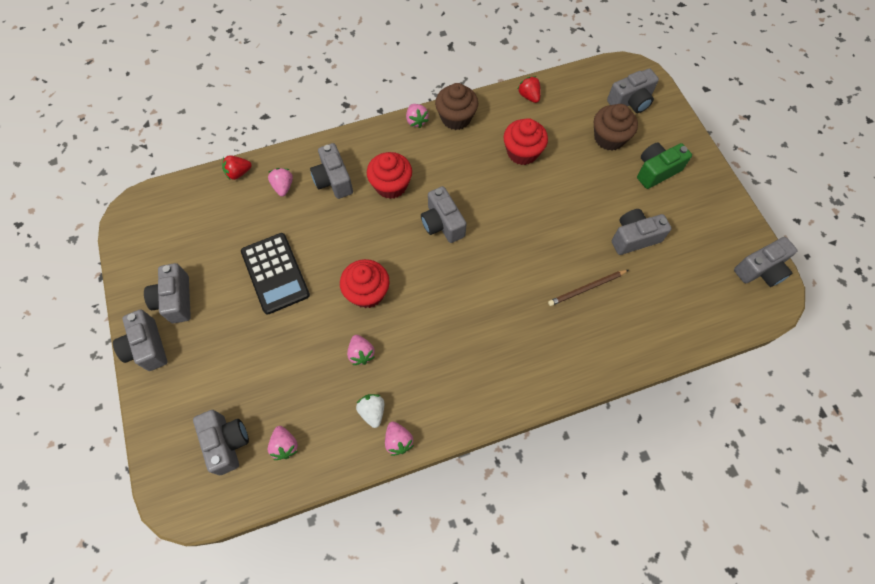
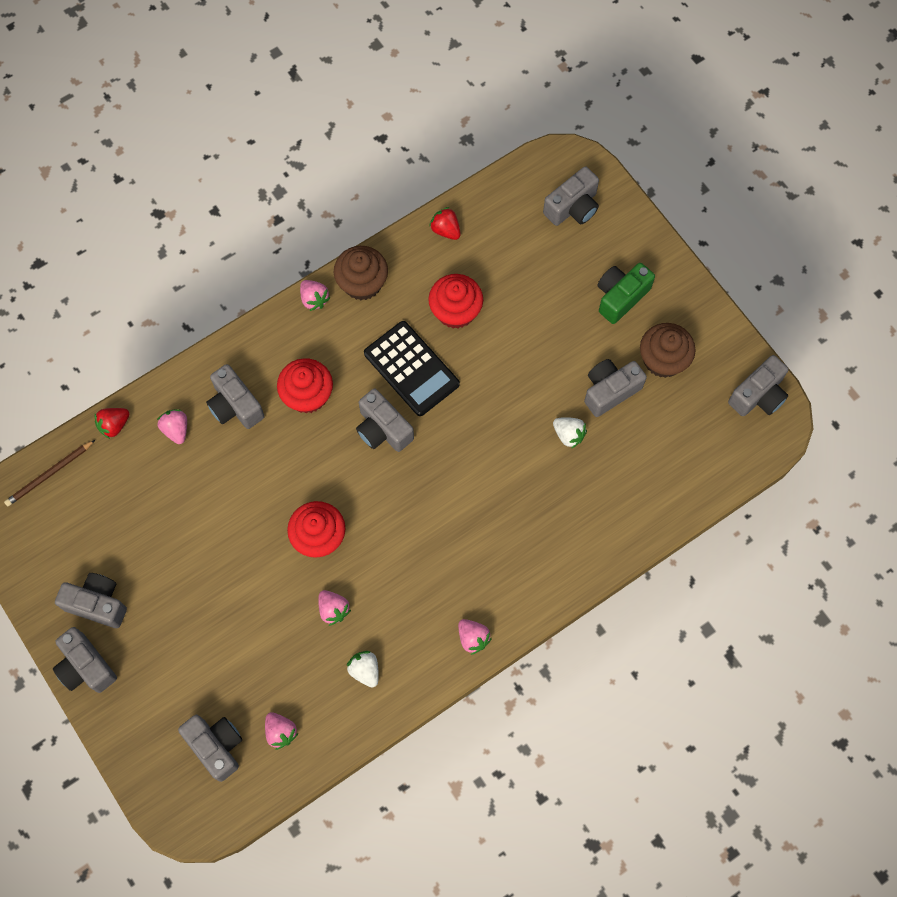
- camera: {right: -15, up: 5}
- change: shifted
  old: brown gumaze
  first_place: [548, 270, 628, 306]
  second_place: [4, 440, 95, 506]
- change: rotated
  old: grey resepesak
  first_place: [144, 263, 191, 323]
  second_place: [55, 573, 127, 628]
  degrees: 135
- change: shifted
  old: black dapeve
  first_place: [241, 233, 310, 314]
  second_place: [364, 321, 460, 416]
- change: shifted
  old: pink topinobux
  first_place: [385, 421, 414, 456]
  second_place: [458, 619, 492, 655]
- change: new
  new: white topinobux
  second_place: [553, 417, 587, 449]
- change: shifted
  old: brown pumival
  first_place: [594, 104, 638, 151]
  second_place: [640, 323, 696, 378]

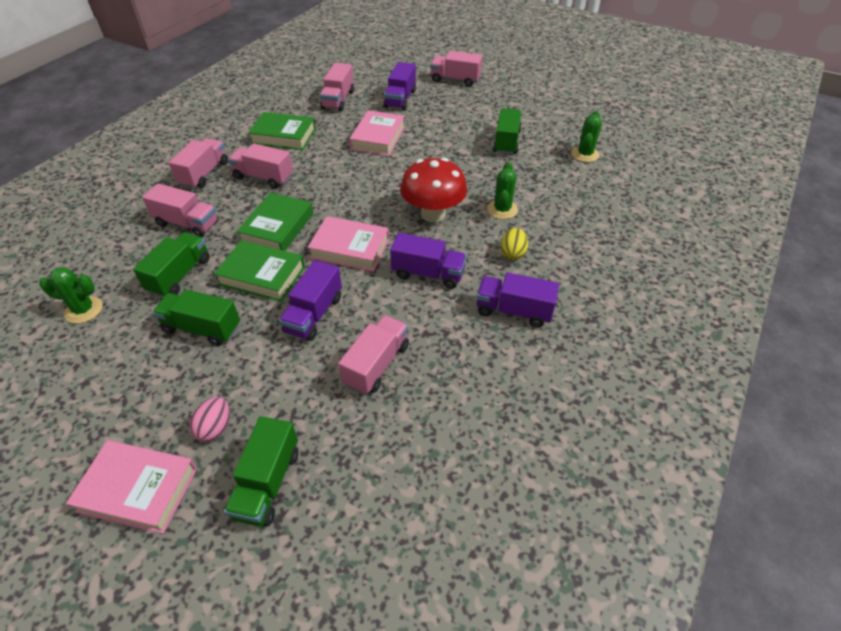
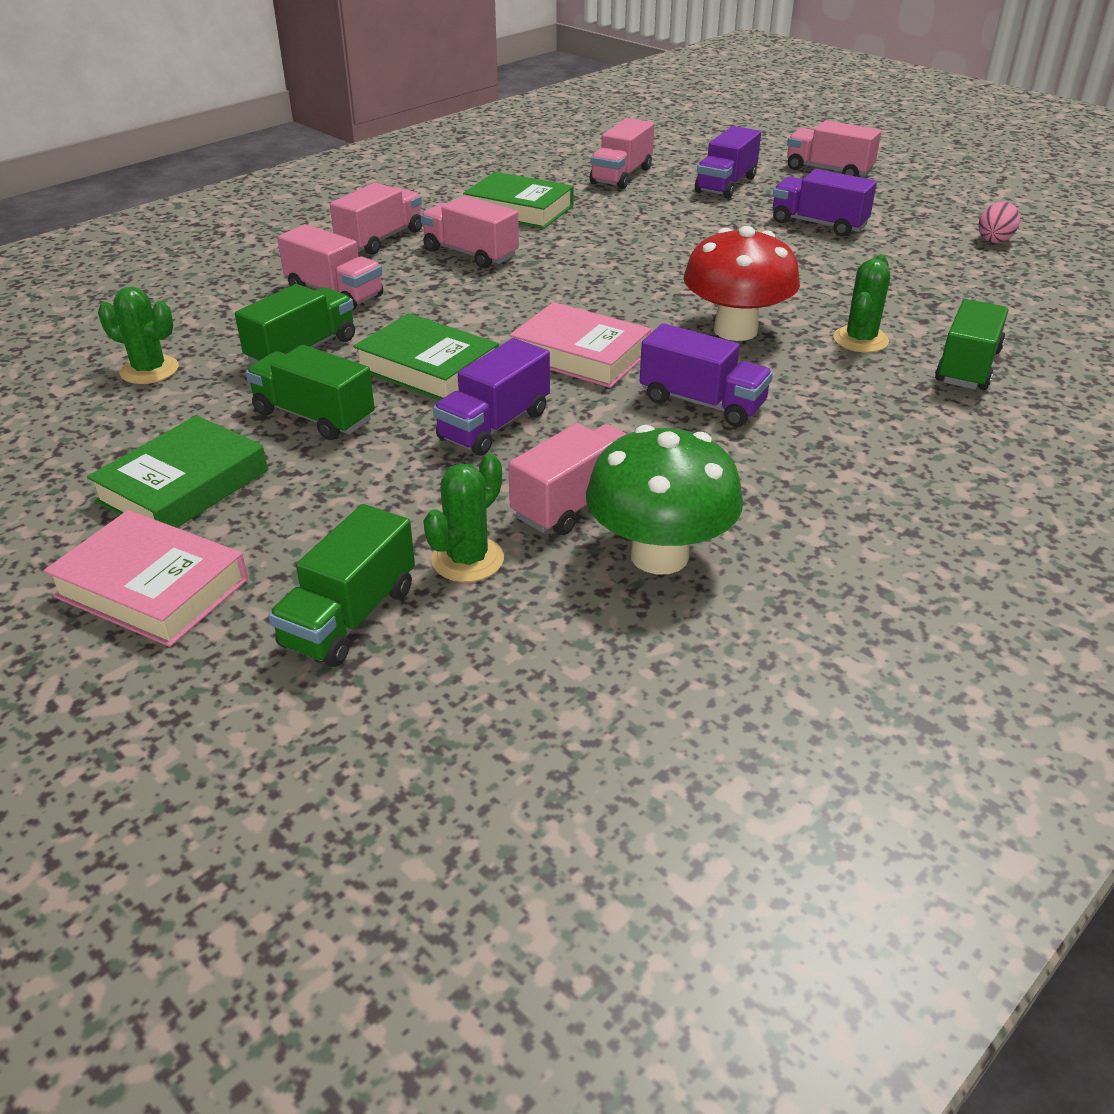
- camera: {right: 15, up: -10}
- change: shifted
  old: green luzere
  first_place: [237, 192, 313, 251]
  second_place: [87, 415, 268, 528]
- change: shifted
  old: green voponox
  first_place: [571, 111, 602, 162]
  second_place: [423, 454, 504, 582]
- change: new
  new: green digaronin
  second_place: [586, 425, 743, 575]
- change: shifted
  old: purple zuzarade
  first_place: [476, 272, 559, 327]
  second_place: [773, 169, 877, 237]
- change: shifted
  old: green zuzarade
  first_place: [493, 108, 522, 155]
  second_place: [935, 299, 1008, 390]
- change: shifted
  old: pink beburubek
  first_place: [189, 397, 230, 442]
  second_place: [978, 201, 1020, 243]
- change: gone
  old: pink luzere
  first_place: [349, 110, 405, 156]
- change: gone
  old: yellow beburubek
  first_place: [501, 228, 528, 260]

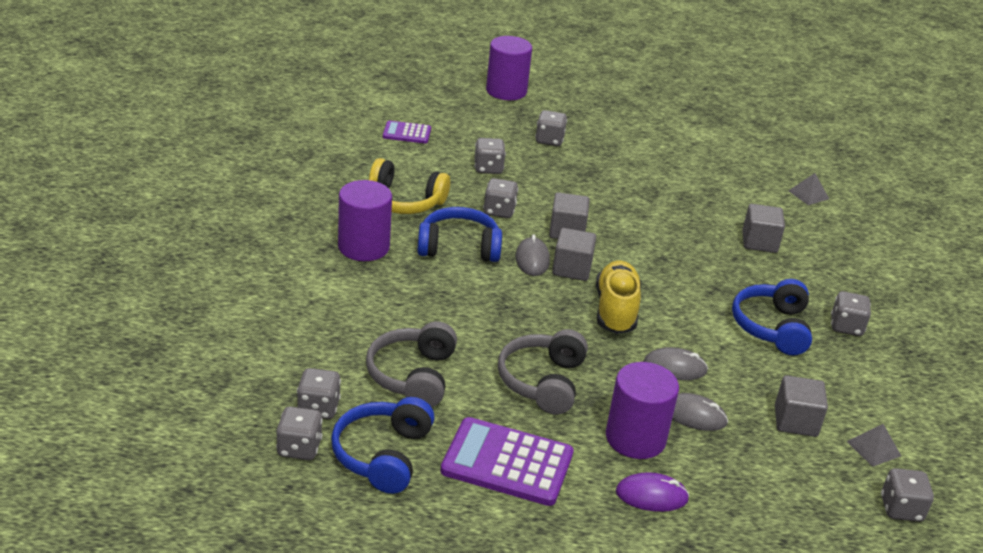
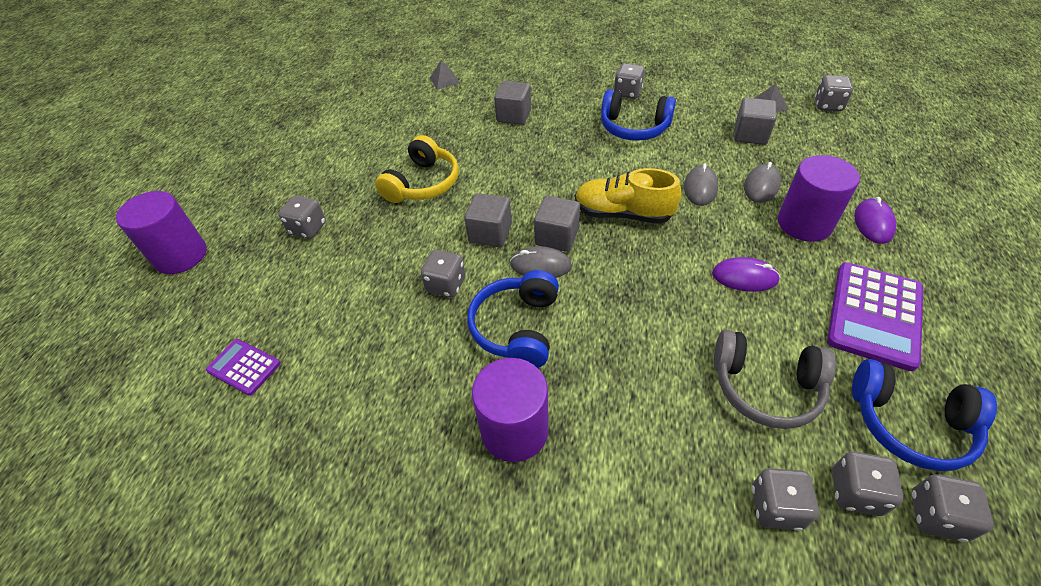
- camera: {right: -75, up: 15}
- change: rotated
  old: purple dapeve
  first_place: [383, 120, 431, 144]
  second_place: [206, 339, 280, 396]
  degrees: 105
- change: shifted
  old: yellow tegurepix
  first_place: [369, 158, 450, 214]
  second_place: [375, 135, 459, 203]
- change: swapped
  old: grey tegurepix
  new: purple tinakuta
  first_place: [498, 329, 588, 415]
  second_place: [712, 257, 780, 292]
- change: shifted
  old: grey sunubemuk
  first_place: [474, 138, 506, 174]
  second_place: [752, 468, 819, 531]

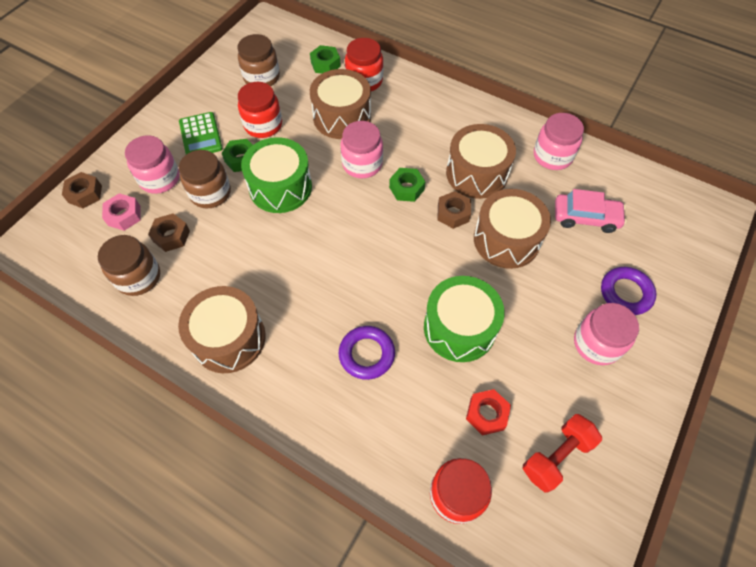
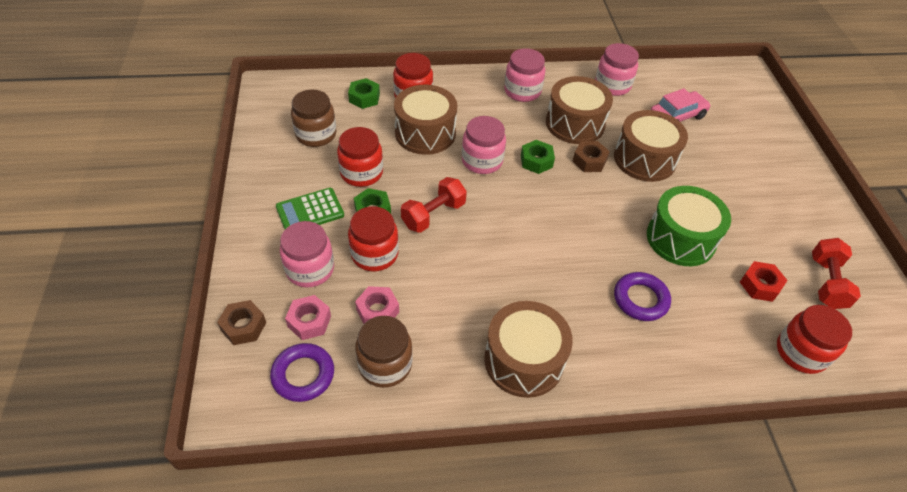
- camera: {right: -40, up: -10}
- change: shifted
  old: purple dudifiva
  first_place: [601, 267, 656, 315]
  second_place: [270, 343, 334, 402]
- change: rotated
  old: green dapeve
  first_place: [179, 112, 223, 154]
  second_place: [276, 188, 344, 229]
  degrees: 120
- change: repainted
  old: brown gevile
  new: red gevile
  first_place: [179, 150, 231, 209]
  second_place: [348, 206, 399, 271]
- change: repainted
  old: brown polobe
  new: pink polobe
  first_place: [148, 213, 190, 252]
  second_place: [355, 286, 399, 324]
- change: swapped
  old: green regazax
  new: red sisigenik
  first_place: [241, 137, 312, 213]
  second_place: [401, 177, 467, 233]
- change: shifted
  old: pink gevile
  first_place: [574, 303, 639, 365]
  second_place: [504, 48, 545, 102]

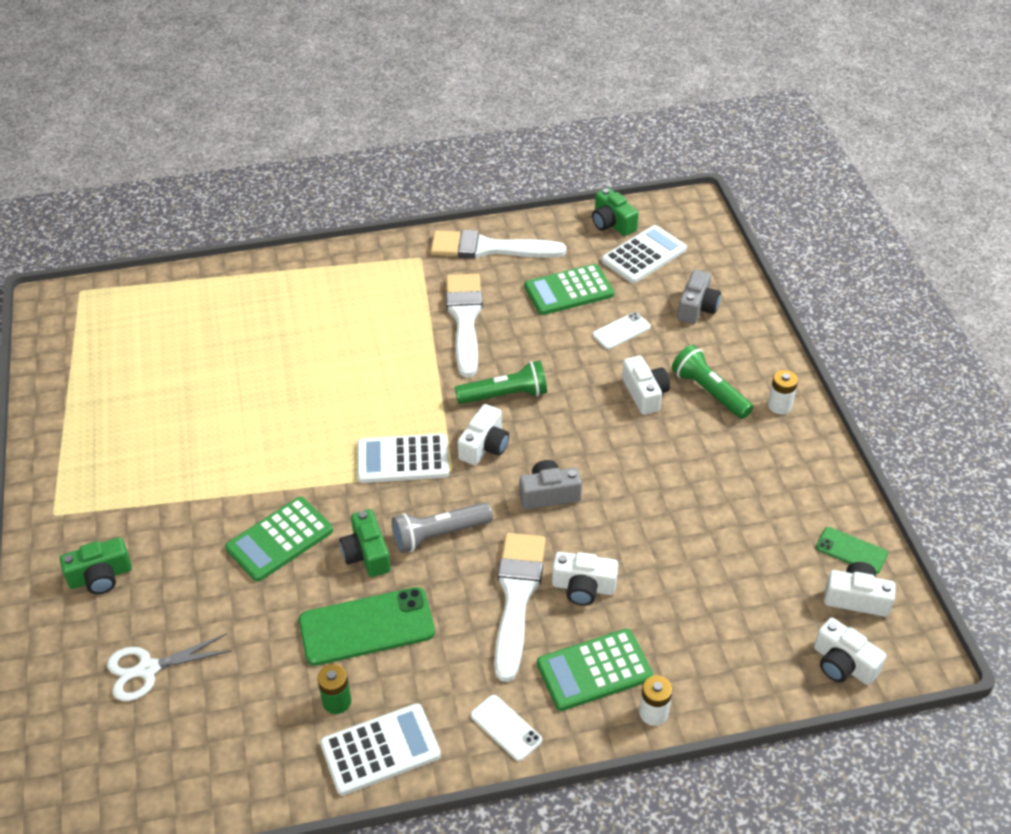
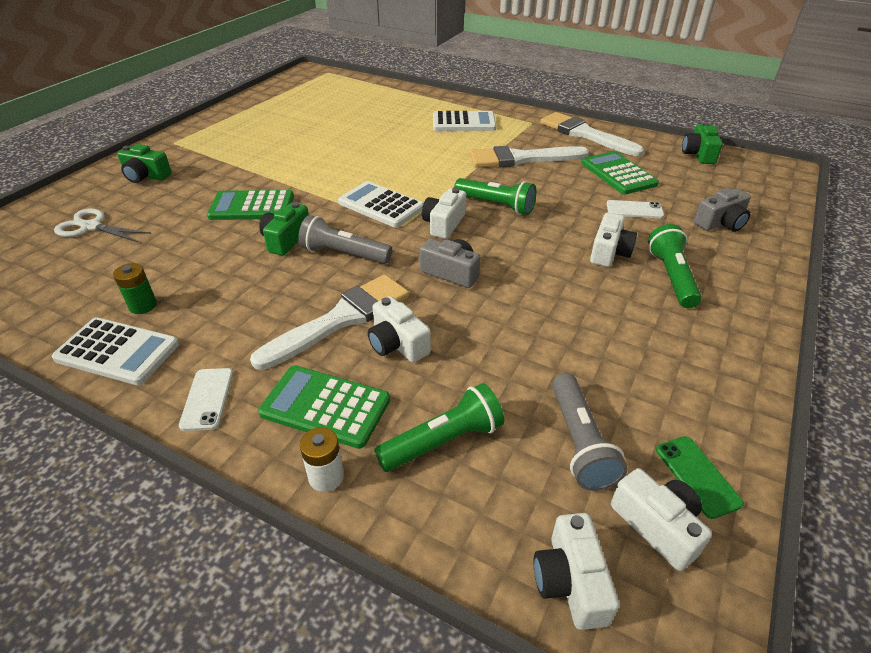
- camera: {right: 40, up: -5}
- change: new
  new: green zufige
  second_place: [374, 383, 504, 472]
- change: rotated
  old: white resepesak
  first_place: [458, 404, 509, 465]
  second_place: [422, 188, 466, 239]
  degrees: 135
- change: shifted
  old: white dapeve
  first_place: [602, 225, 687, 283]
  second_place: [433, 111, 496, 131]
- change: rotated
  old: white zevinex
  first_place: [446, 274, 483, 377]
  second_place: [470, 146, 589, 168]
  degrees: -135
- change: new
  new: grey zufige
  second_place: [552, 373, 628, 491]
- change: rotated
  old: green dapeve
  first_place: [524, 264, 614, 315]
  second_place: [581, 151, 659, 194]
  degrees: 45
- change: gone
  old: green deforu
  first_place: [299, 587, 435, 666]
- change: gone
  old: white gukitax
  first_place: [768, 370, 798, 414]

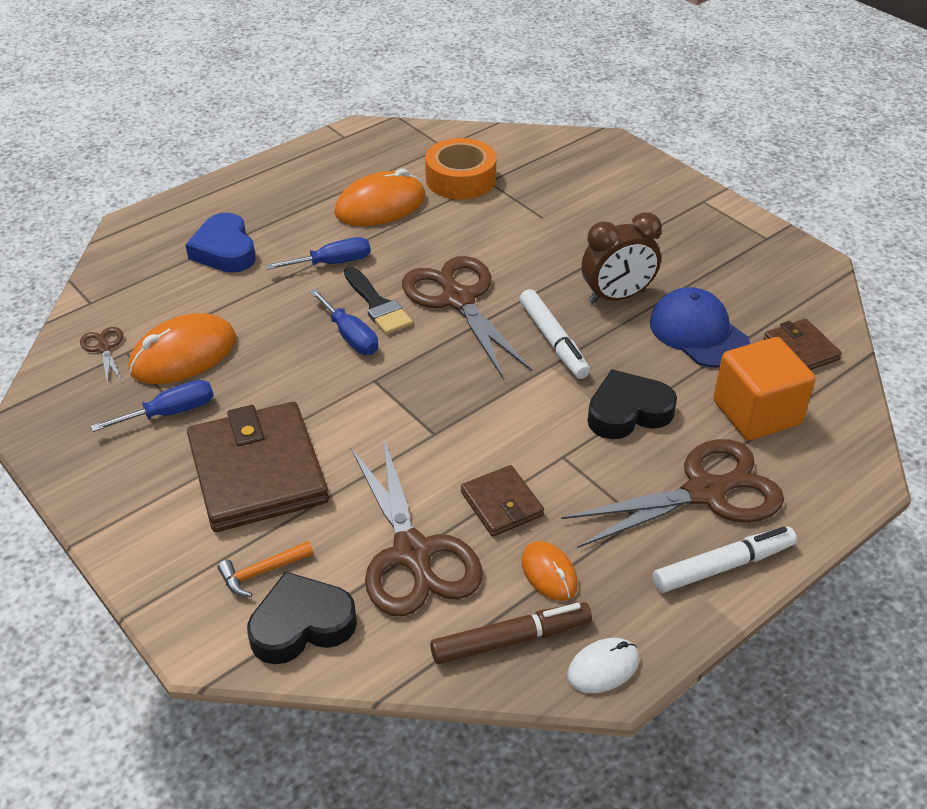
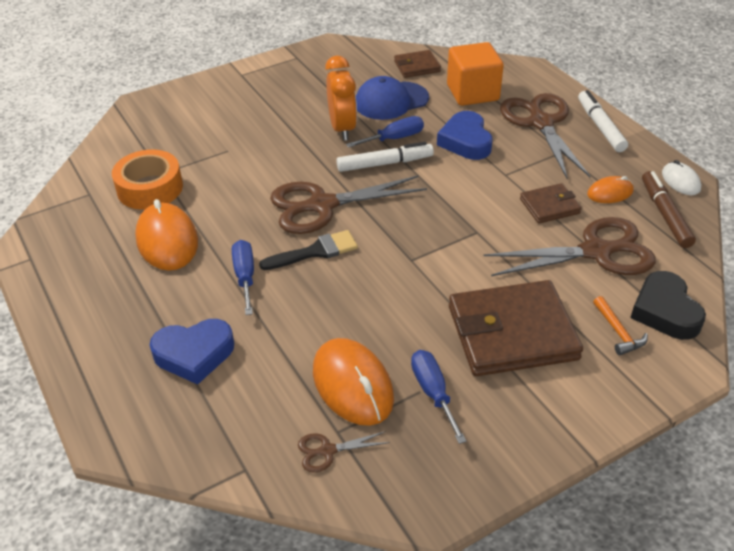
- camera: {right: -80, up: 0}
- change: repainted
  old: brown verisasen
  new: orange verisasen
  first_place: [582, 212, 662, 304]
  second_place: [325, 56, 357, 140]
- change: shifted
  old: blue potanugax
  first_place: [309, 289, 378, 355]
  second_place: [346, 116, 424, 148]
- change: repainted
  old: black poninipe
  new: blue poninipe
  first_place: [587, 369, 677, 439]
  second_place: [437, 111, 493, 160]

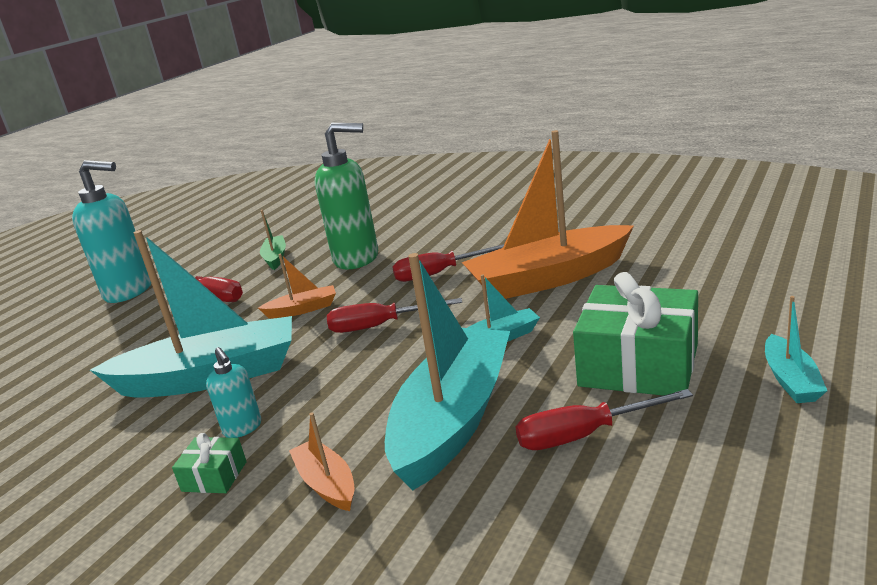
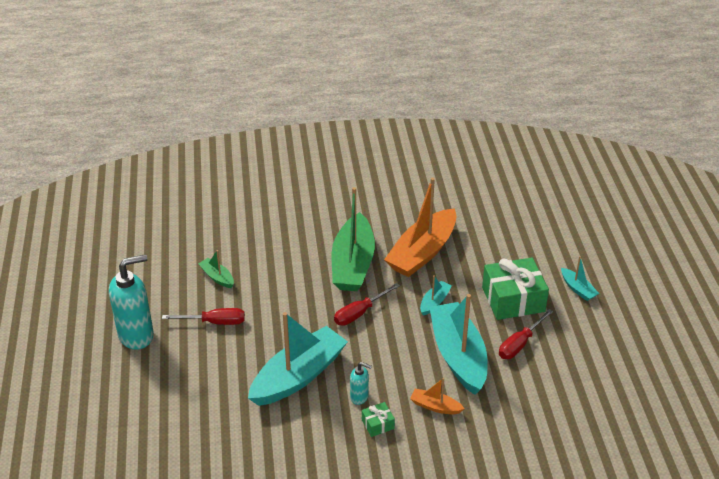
- camera: {right: -40, up: 15}
- change: swapped
  old: red potanugax
  new: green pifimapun
  first_place: [393, 244, 504, 282]
  second_place: [332, 187, 375, 291]
- change: gone
  old: orange pifimapun
  first_place: [258, 254, 336, 318]
- change: gone
  old: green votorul
  first_place: [315, 123, 378, 269]

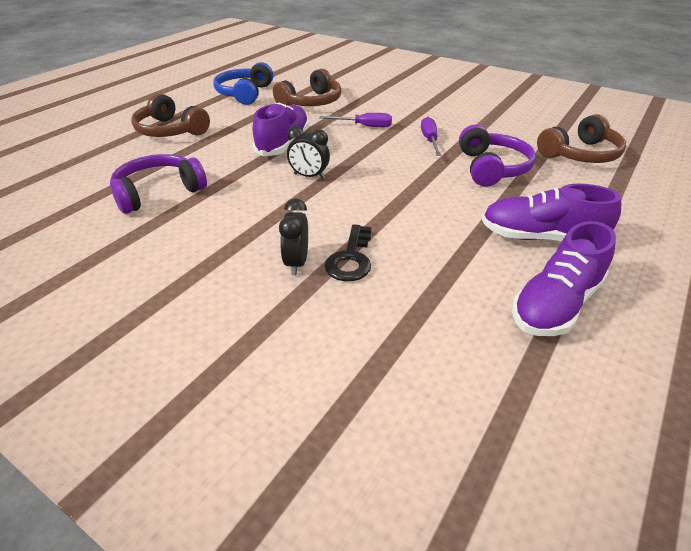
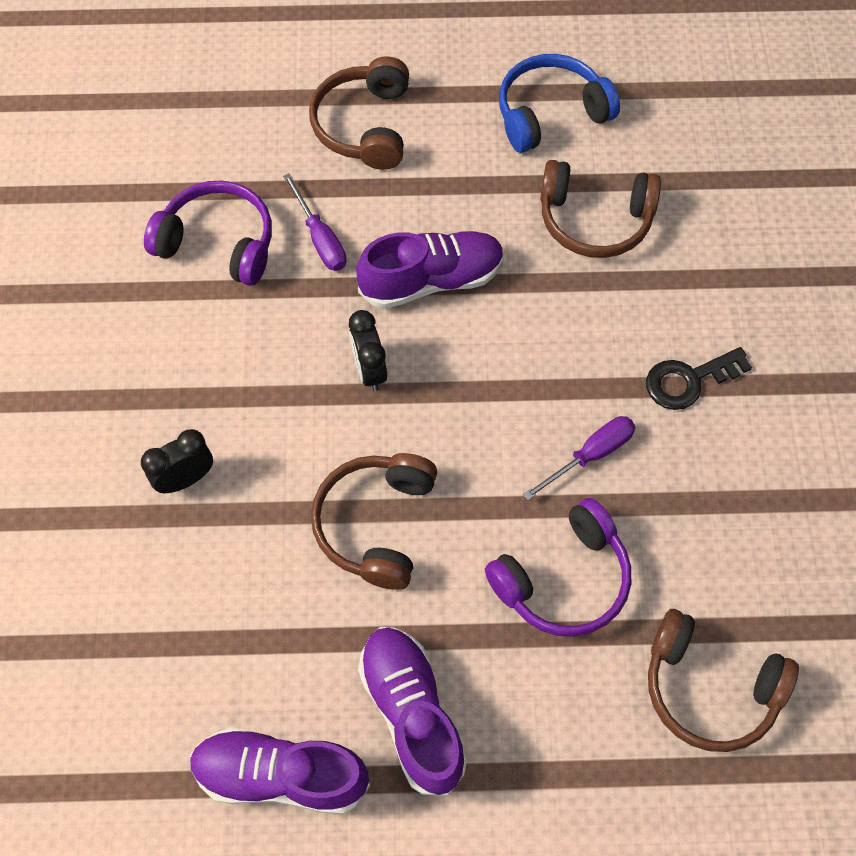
- camera: {right: 55, up: 25}
- change: shifted
  old: purple potanugax
  first_place: [319, 113, 392, 127]
  second_place: [283, 173, 347, 271]
- change: new
  new: brown tegurepix
  second_place: [311, 453, 437, 590]
- change: shifted
  old: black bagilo
  first_place: [325, 224, 371, 281]
  second_place: [646, 347, 752, 410]

